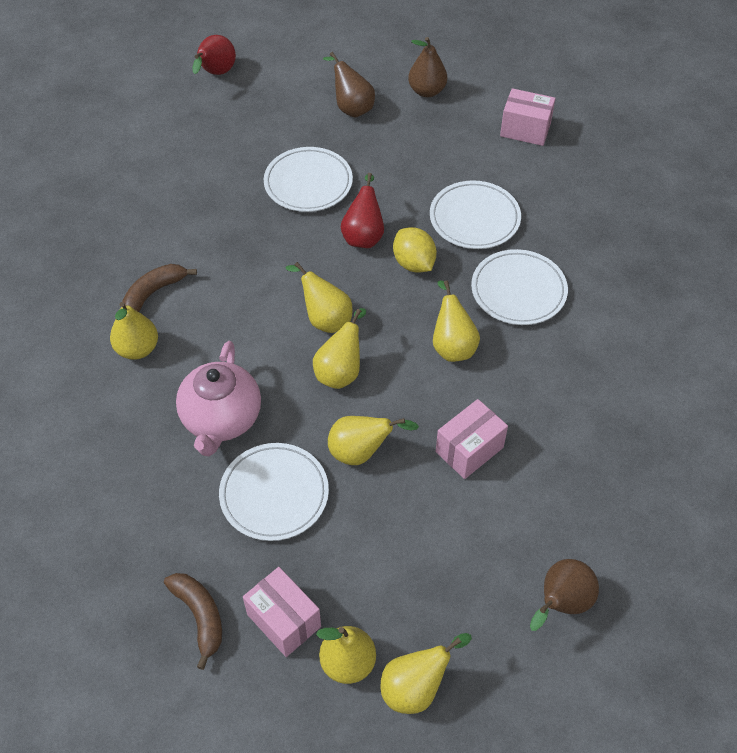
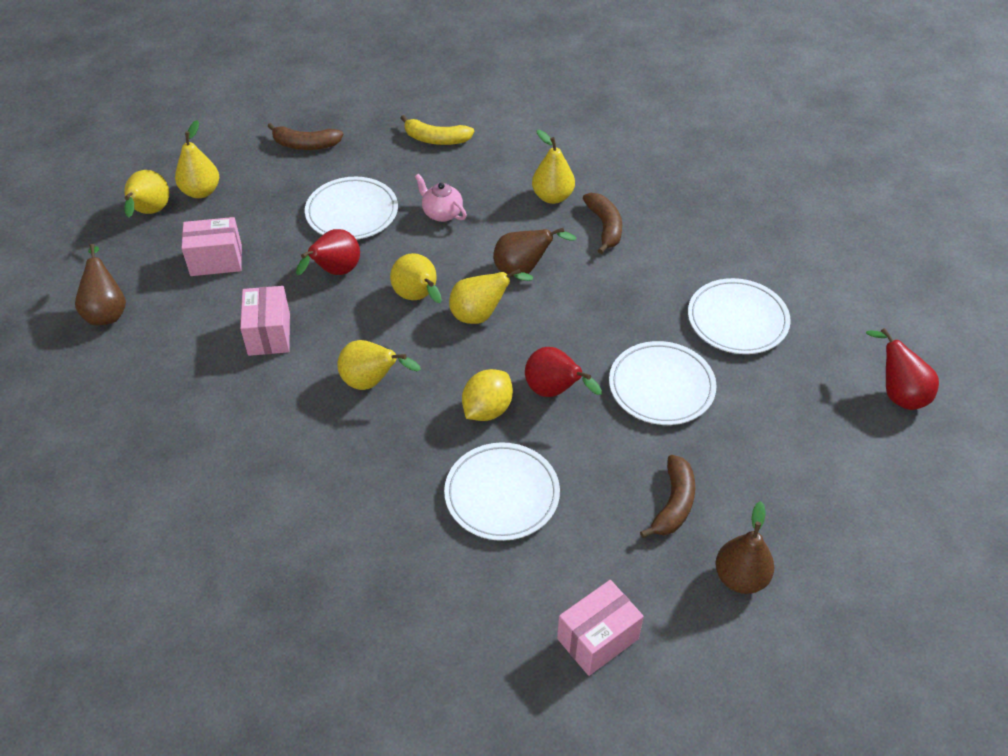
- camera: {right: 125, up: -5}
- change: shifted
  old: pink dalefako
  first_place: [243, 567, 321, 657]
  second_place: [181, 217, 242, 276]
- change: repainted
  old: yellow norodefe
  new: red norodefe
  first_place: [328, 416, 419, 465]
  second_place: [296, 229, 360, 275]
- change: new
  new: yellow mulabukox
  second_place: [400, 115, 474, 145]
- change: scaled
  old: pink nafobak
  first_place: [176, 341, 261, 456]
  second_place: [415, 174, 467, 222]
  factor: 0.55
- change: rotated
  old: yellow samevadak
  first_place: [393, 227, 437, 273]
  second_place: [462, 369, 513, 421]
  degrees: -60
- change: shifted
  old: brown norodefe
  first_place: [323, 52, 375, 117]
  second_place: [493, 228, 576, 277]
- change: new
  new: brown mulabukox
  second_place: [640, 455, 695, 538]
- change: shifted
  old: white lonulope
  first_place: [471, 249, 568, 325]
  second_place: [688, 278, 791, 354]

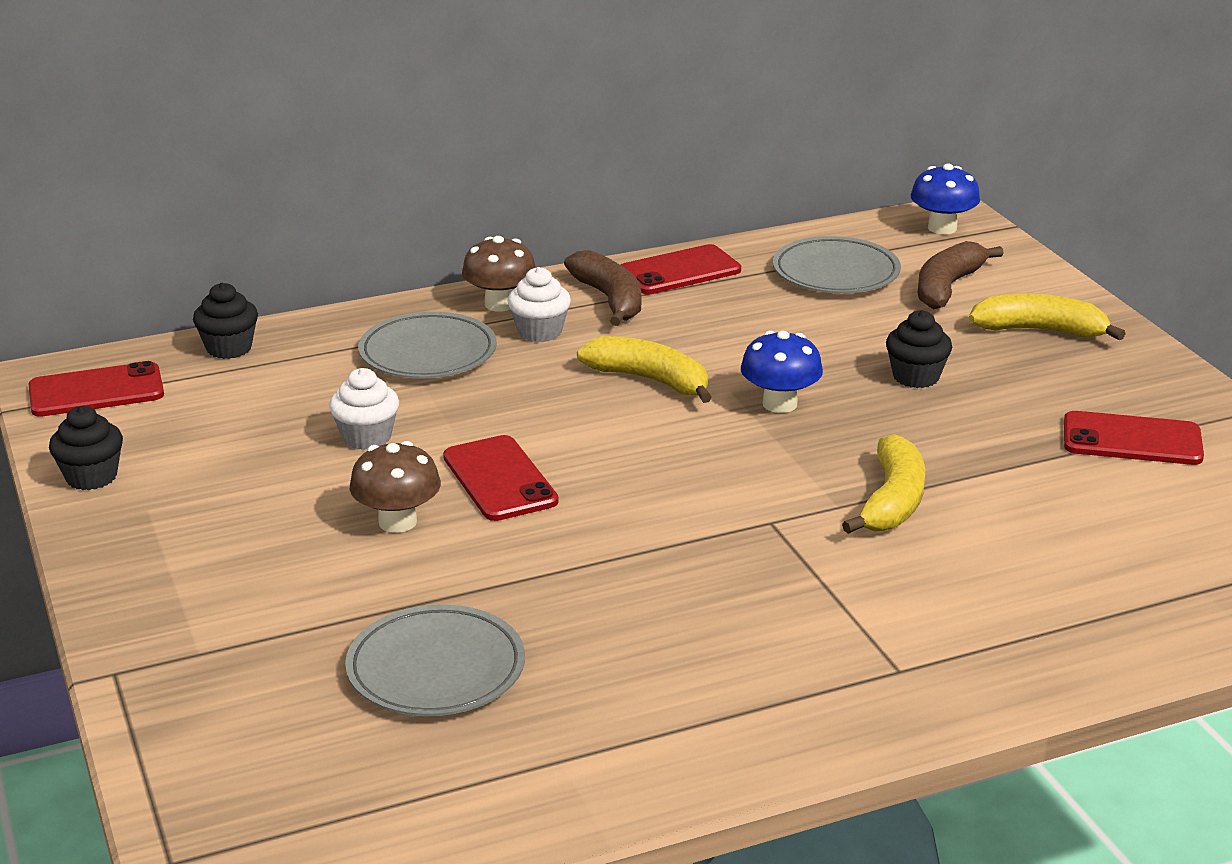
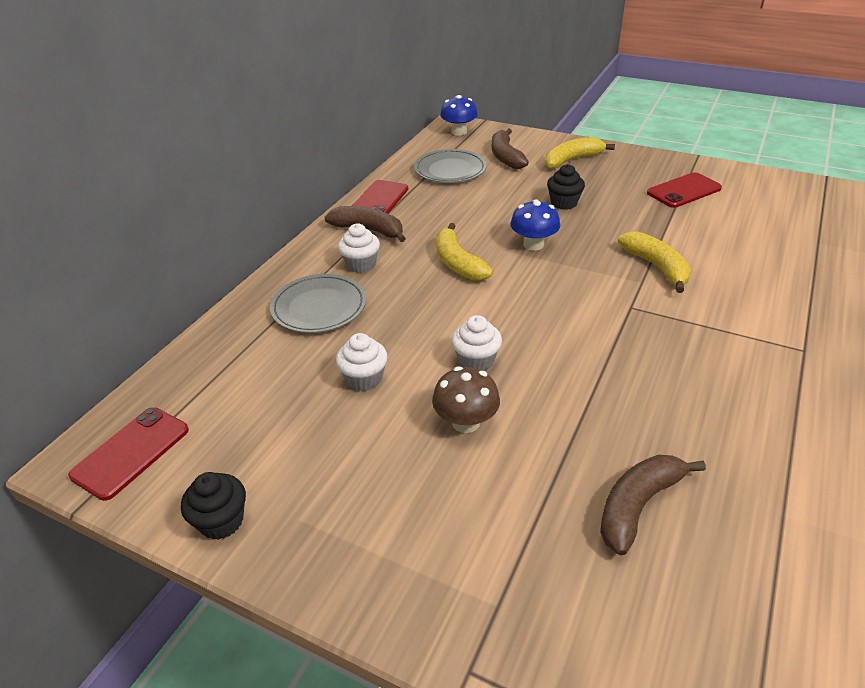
- camera: {right: -40, up: 10}
- change: rotated
  old: yellow mulabukox
  first_place: [577, 336, 712, 403]
  second_place: [436, 223, 493, 281]
  degrees: -105
- change: swapped
  old: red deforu
  new: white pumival
  first_place: [443, 435, 559, 521]
  second_place: [451, 315, 502, 371]
- change: swapped
  old: grey lonulope
  new: brown mulabukox
  first_place: [345, 604, 525, 716]
  second_place: [600, 455, 706, 555]
- change: gone
  old: black pumival
  first_place: [193, 283, 258, 359]
- change: gone
  old: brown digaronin
  first_place: [462, 236, 536, 312]

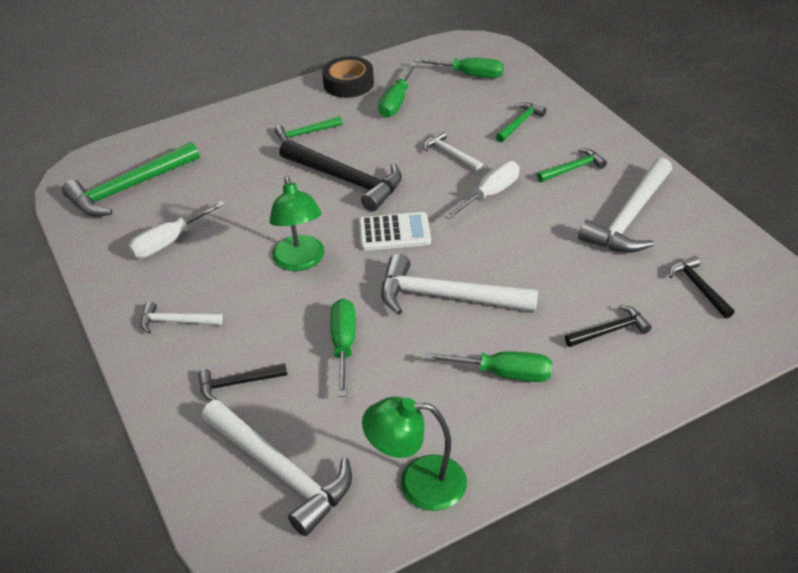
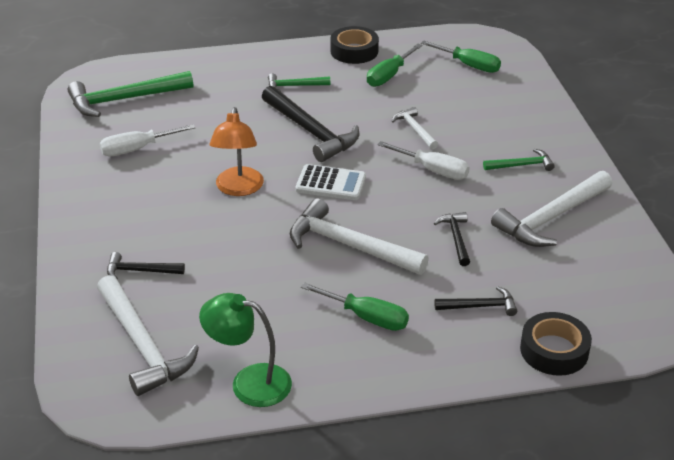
- camera: {right: 15, up: -5}
- change: repainted
  old: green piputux
  new: orange piputux
  first_place: [270, 176, 324, 271]
  second_place: [210, 107, 264, 196]
- change: rotated
  old: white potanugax
  first_place: [444, 161, 520, 219]
  second_place: [377, 141, 470, 180]
  degrees: 60
- change: shifted
  old: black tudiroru
  first_place: [669, 256, 734, 319]
  second_place: [434, 212, 470, 266]
- change: new
  new: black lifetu
  second_place: [520, 312, 592, 376]
- change: gone
  old: white tudiroru
  first_place: [140, 301, 223, 334]
- change: gone
  old: green potanugax
  first_place: [330, 299, 356, 397]
- change: gone
  old: green tudiroru
  first_place: [496, 103, 546, 142]

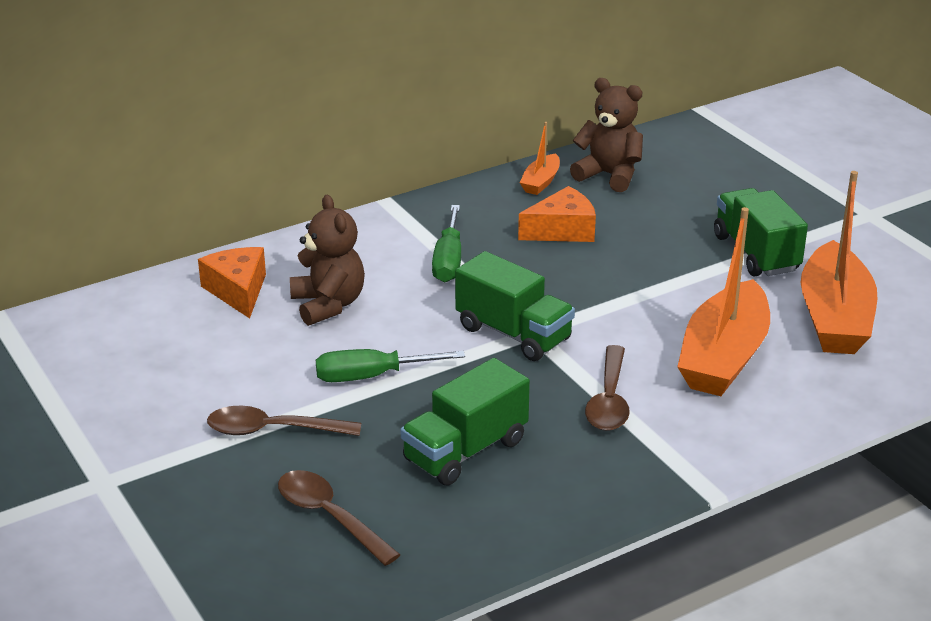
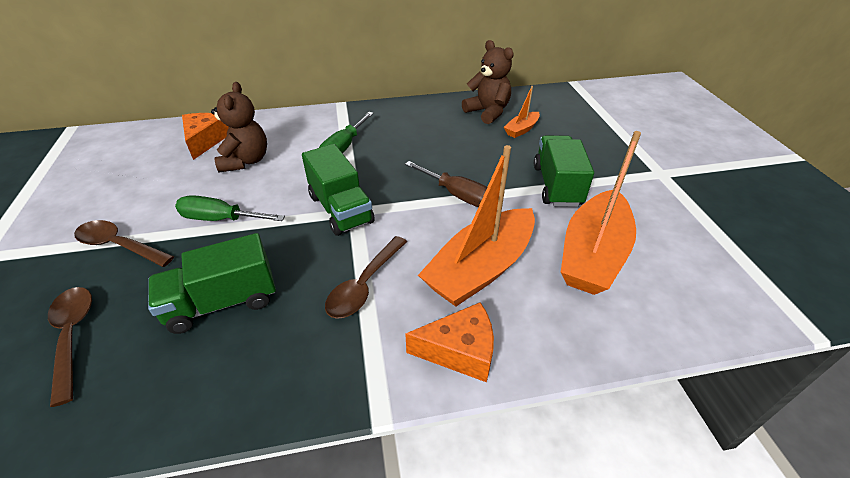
- camera: {right: 20, up: 10}
- change: new
  new: brown potanugax
  second_place: [405, 161, 487, 207]
- change: shifted
  old: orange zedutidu
  first_place: [518, 186, 596, 242]
  second_place: [405, 302, 494, 382]
- change: shifted
  old: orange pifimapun
  first_place: [519, 122, 560, 195]
  second_place: [504, 86, 540, 138]

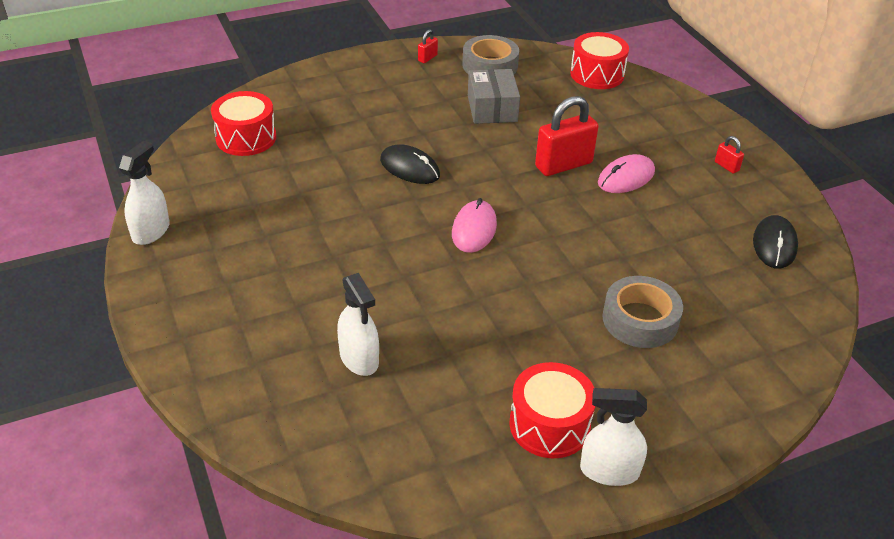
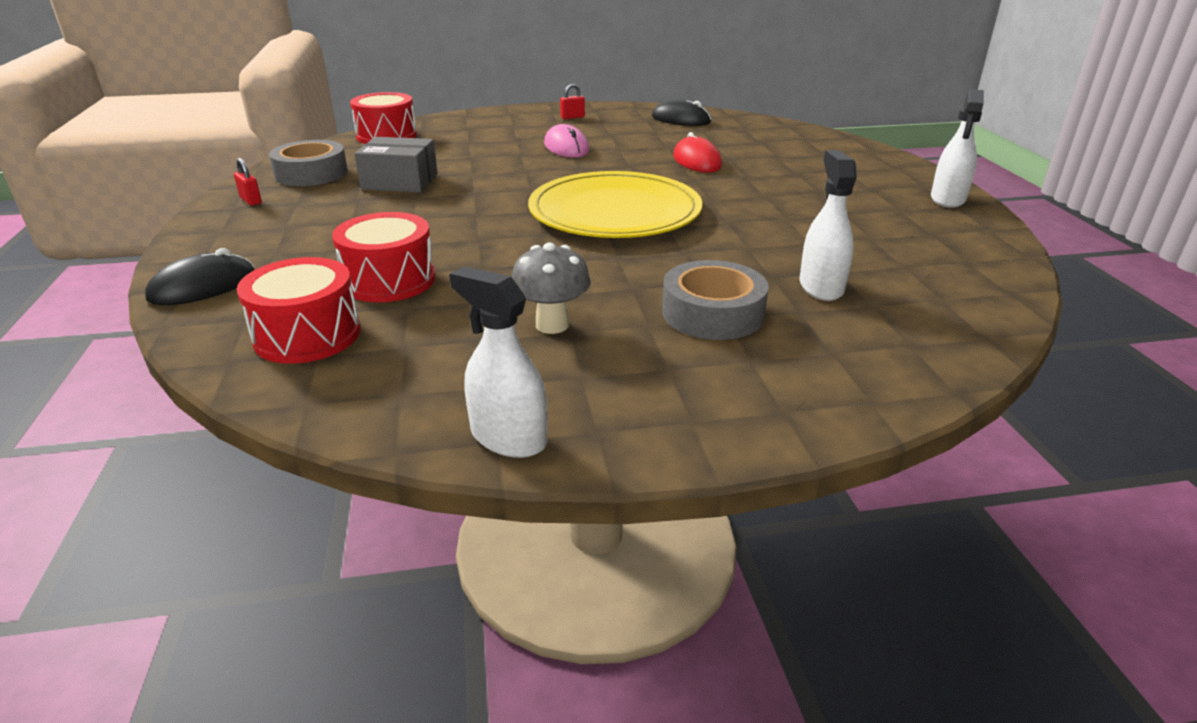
- camera: {right: -75, up: -10}
- change: shifted
  old: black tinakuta
  first_place: [380, 144, 440, 184]
  second_place: [145, 248, 255, 305]
- change: shifted
  old: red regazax
  first_place: [509, 362, 595, 458]
  second_place: [332, 212, 436, 302]
- change: new
  new: grey digaronin
  second_place: [512, 242, 591, 334]
- change: swapped
  old: pink tinakuta
  new: yellow lonulope
  first_place: [452, 198, 497, 253]
  second_place: [528, 171, 702, 238]
- change: shifted
  old: grey lifetu
  first_place: [602, 276, 683, 348]
  second_place: [662, 260, 769, 340]
- change: new
  new: red tinakuta
  second_place: [673, 132, 722, 172]
- change: rotated
  old: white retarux
  first_place: [337, 273, 379, 376]
  second_place: [800, 150, 857, 301]
  degrees: -75
- change: gone
  old: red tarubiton
  first_place: [535, 96, 599, 176]

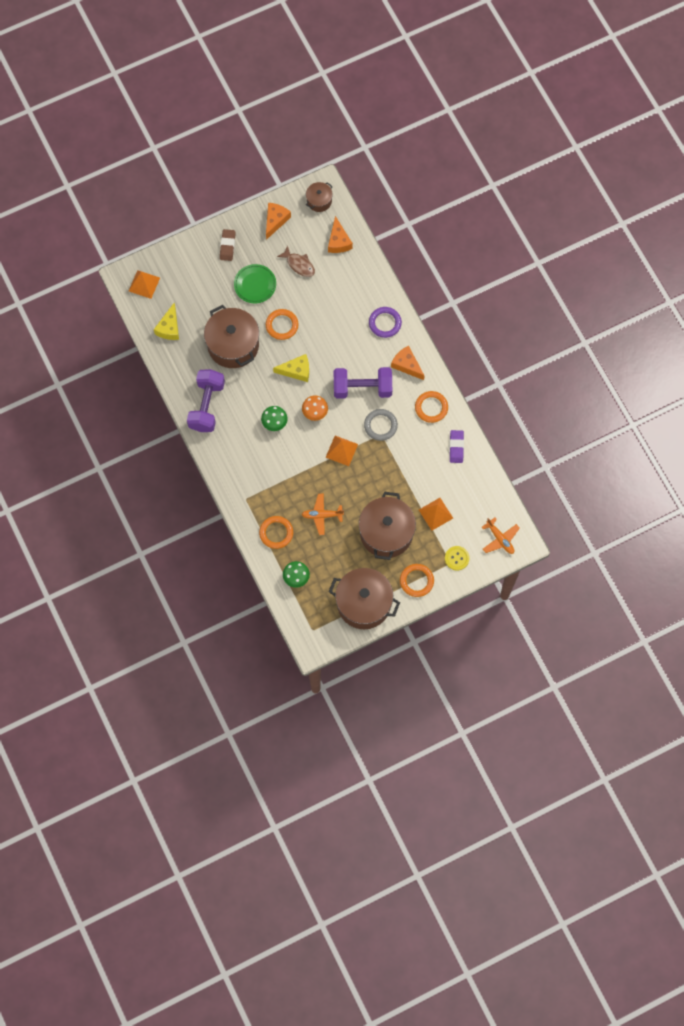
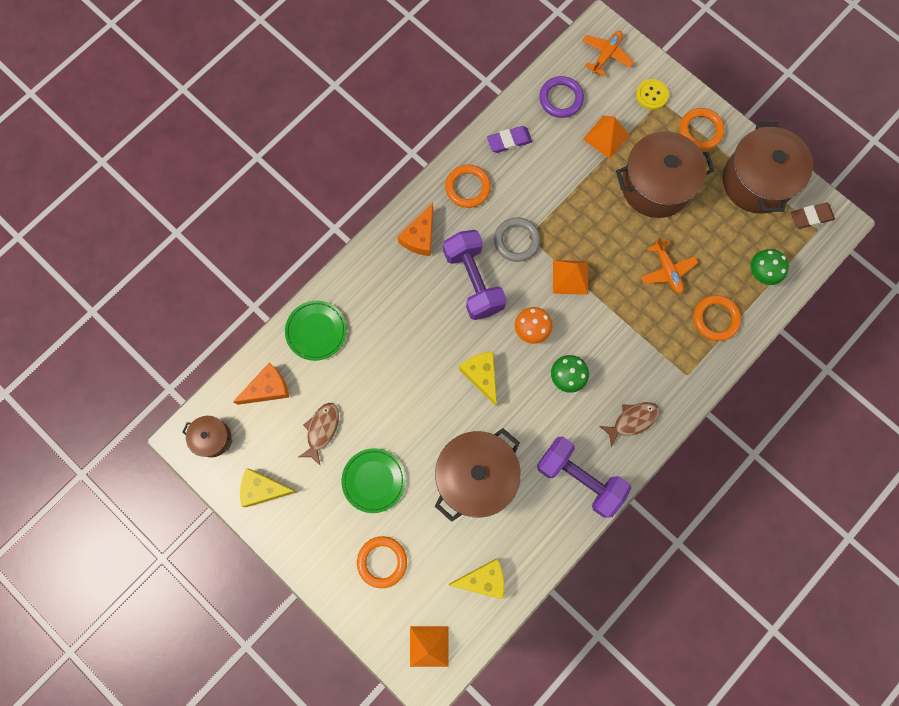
- camera: {right: -110, up: 5}
- change: repainted
  old: orange zedutidu
  new: yellow zedutidu
  first_place: [266, 203, 291, 240]
  second_place: [240, 468, 297, 507]
- change: new
  new: green lonulope
  second_place: [285, 301, 347, 361]
- change: shifted
  old: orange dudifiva
  first_place: [266, 309, 299, 340]
  second_place: [357, 536, 407, 588]
- change: rotated
  old: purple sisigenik
  first_place: [187, 369, 225, 432]
  second_place: [537, 437, 631, 518]
  degrees: 45
- change: shifted
  old: purple dudifiva
  first_place: [369, 307, 402, 338]
  second_place: [539, 76, 584, 118]
- change: new
  new: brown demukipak
  second_place: [600, 402, 660, 447]
- change: shifted
  old: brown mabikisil
  first_place: [220, 229, 235, 261]
  second_place: [791, 203, 835, 229]

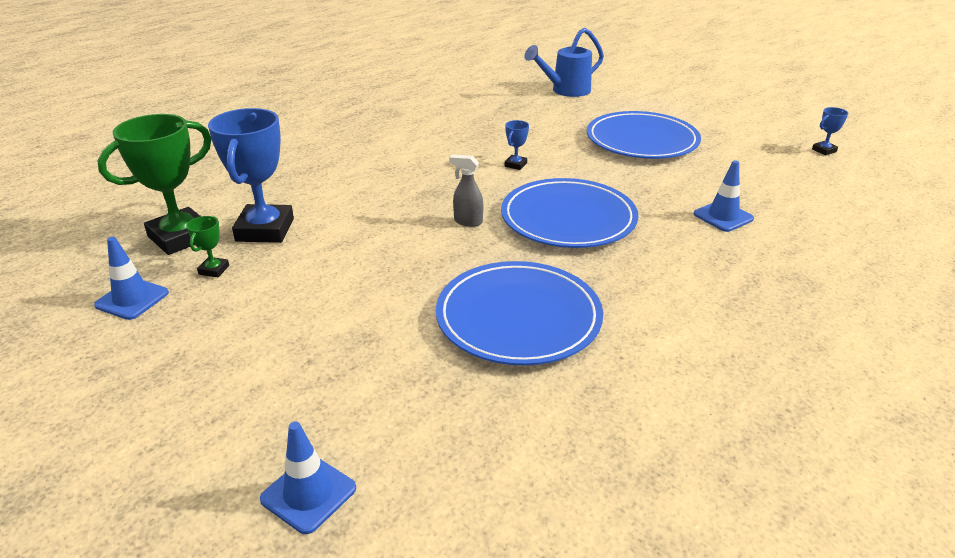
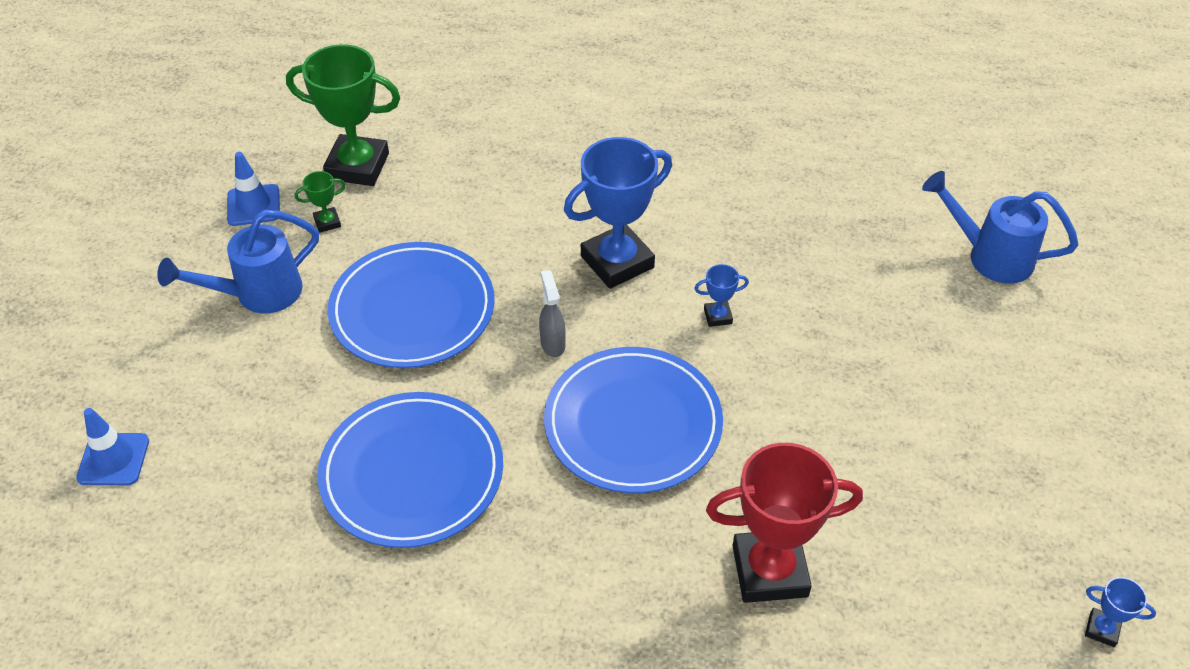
- camera: {right: 55, up: 15}
- change: new
  new: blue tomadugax
  second_place: [157, 210, 319, 313]
- change: shifted
  old: blue lonulope
  first_place: [587, 111, 701, 159]
  second_place: [328, 242, 495, 368]
- change: shifted
  old: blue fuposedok
  first_place: [208, 108, 294, 243]
  second_place: [564, 137, 672, 289]
- change: swapped
  old: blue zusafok
  new: red fuposedok
  first_place: [694, 160, 754, 232]
  second_place: [706, 443, 863, 603]

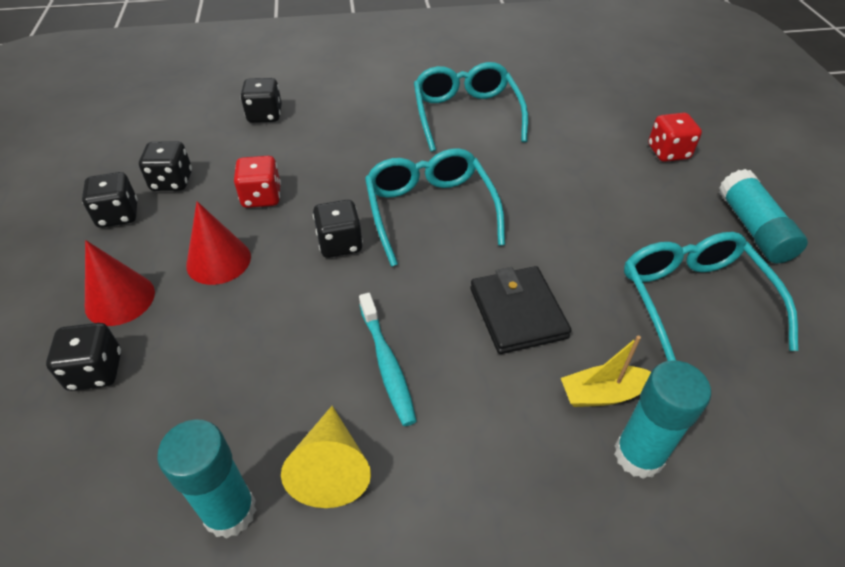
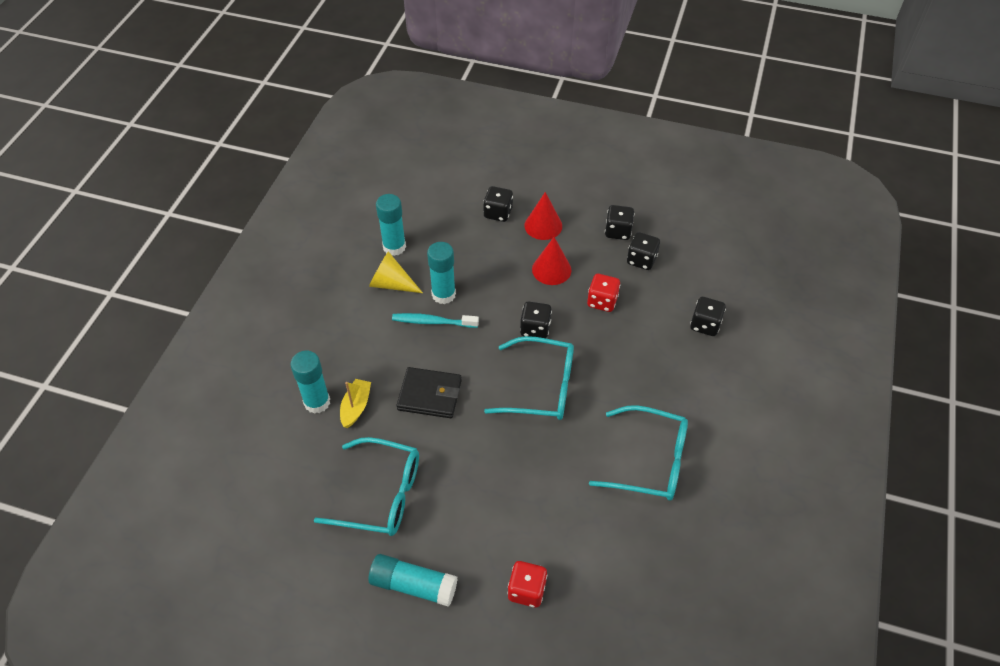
- camera: {right: 115, up: 5}
- change: new
  new: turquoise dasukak
  second_place: [427, 242, 456, 304]

